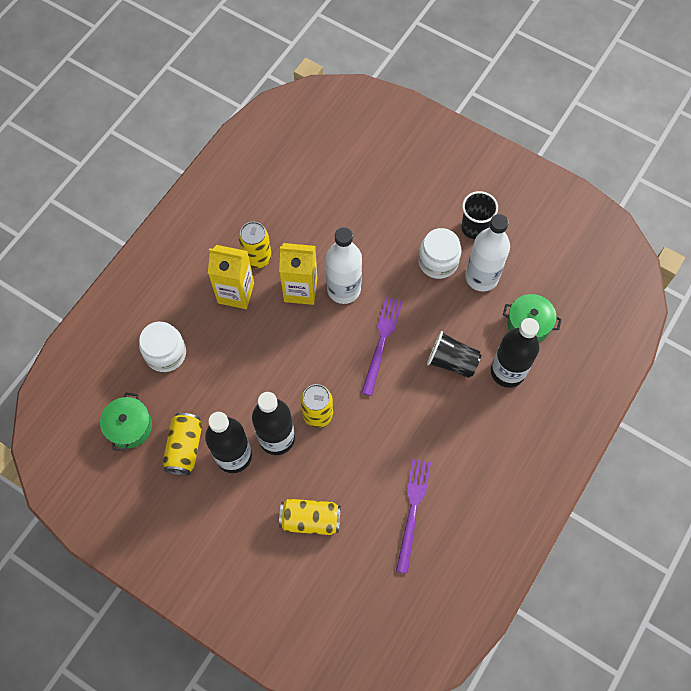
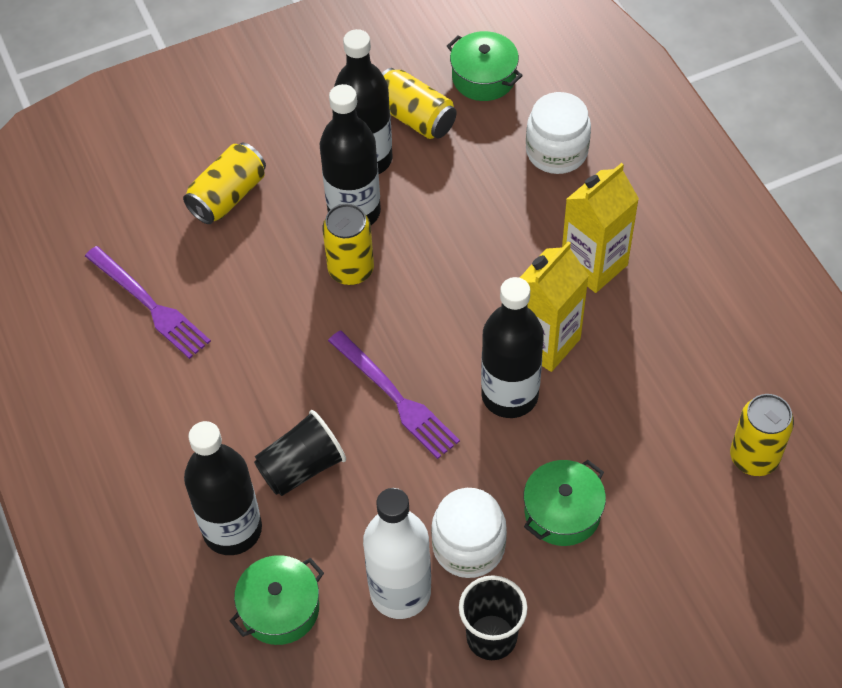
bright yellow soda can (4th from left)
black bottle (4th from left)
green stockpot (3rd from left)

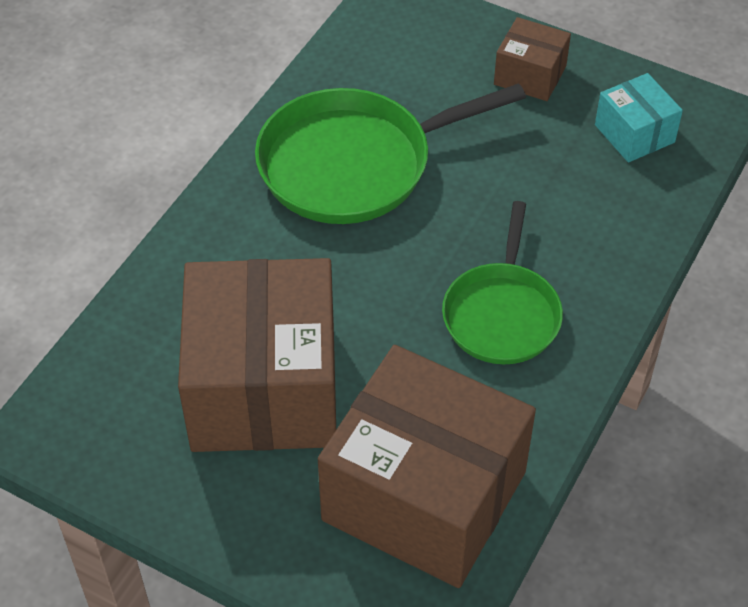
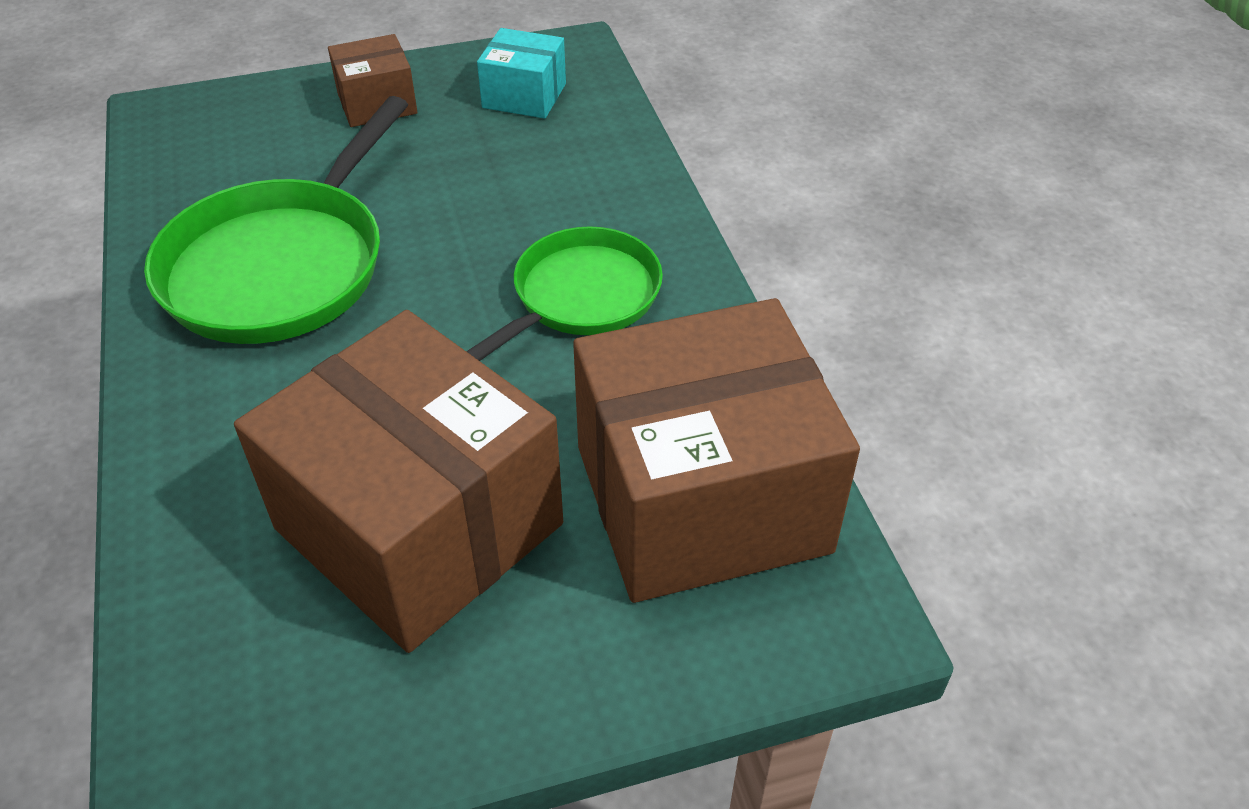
green frying pan (2nd from left)

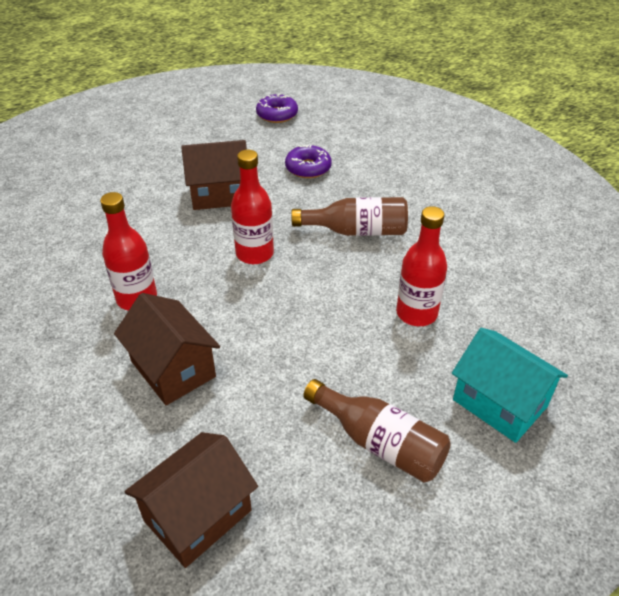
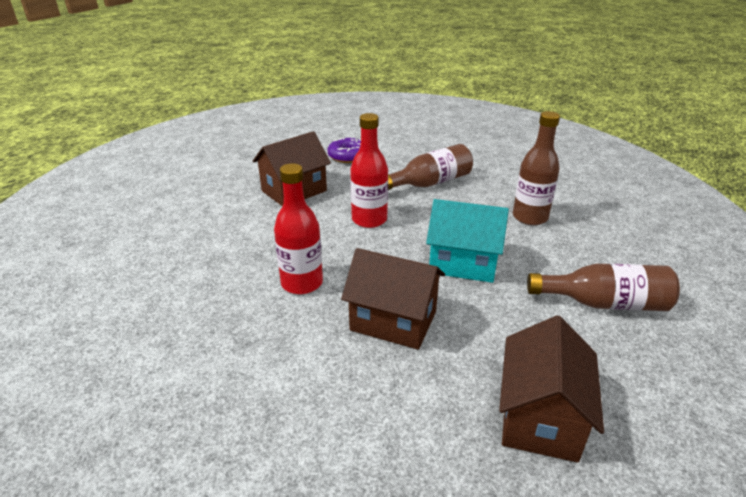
royal purple glazed donut (1st from left in the first image)
russet bottle (2nd from left)
aqua cottage

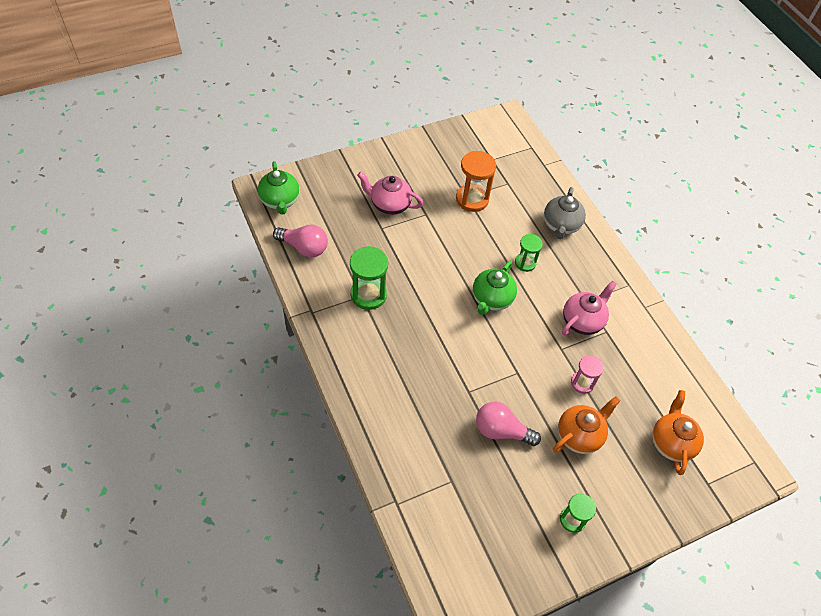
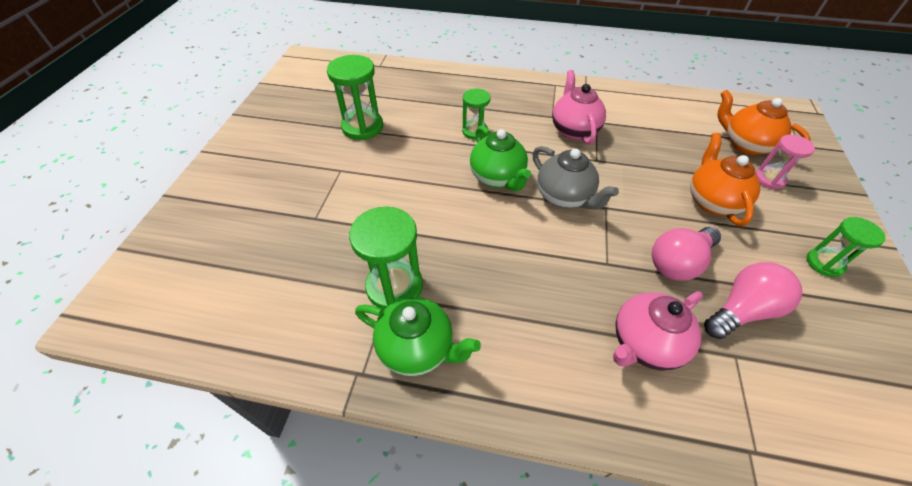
green china teapot (1st from left)
pink bulb (2nd from left)
pink china teapot (2nd from left)
green hourglass (1st from left)
ash-grey china teapot
pink hourglass

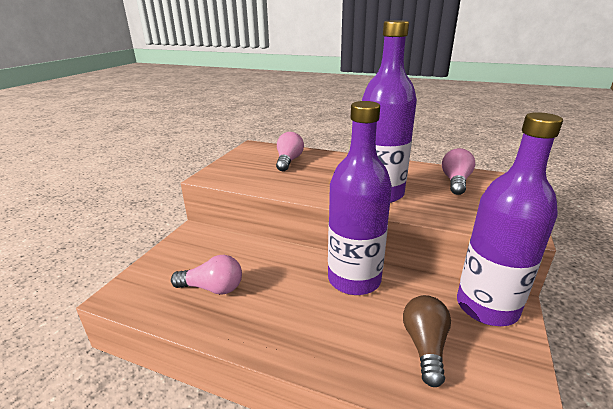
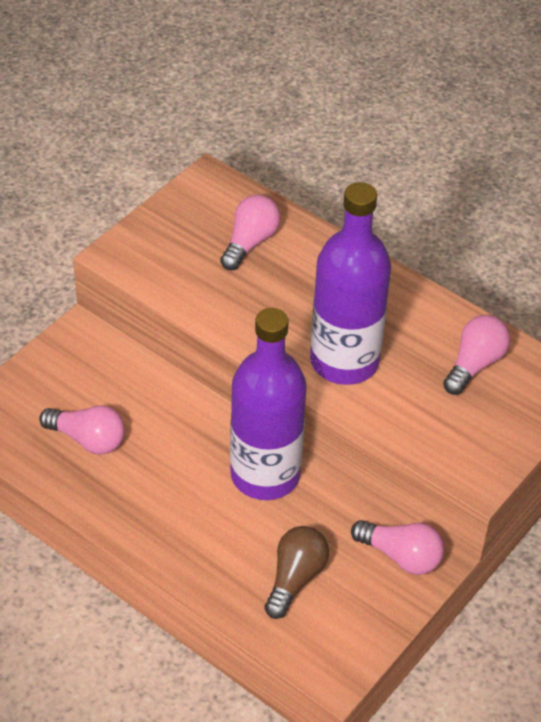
pink bulb (3rd from left)

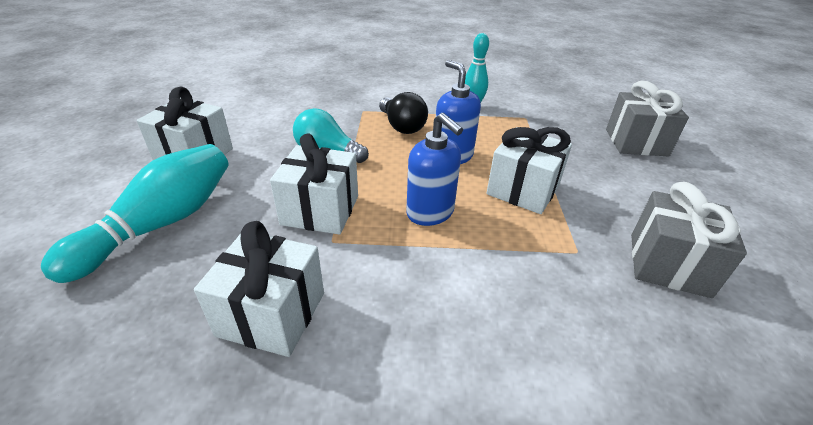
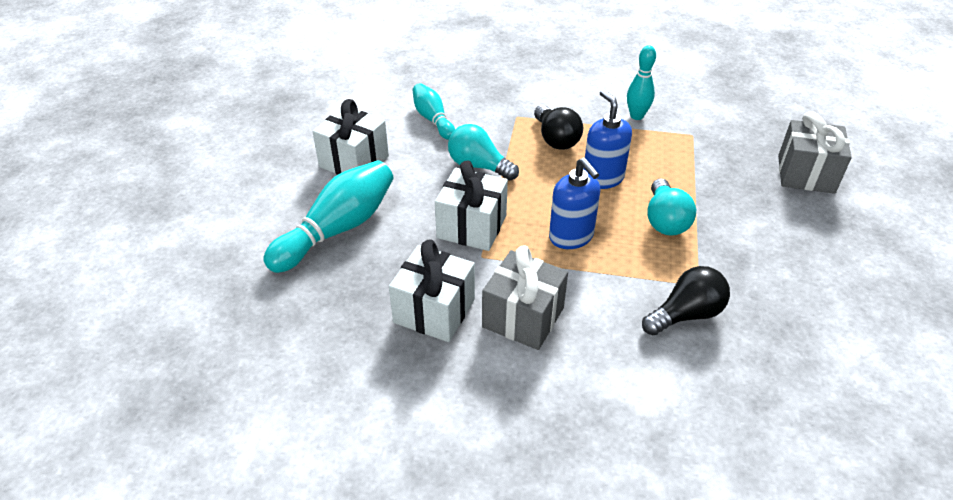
aqua bulb (2nd from left)
ash-grey wrapped gift (1st from left)
aqua tenpin (2nd from left)
black bulb (2nd from left)

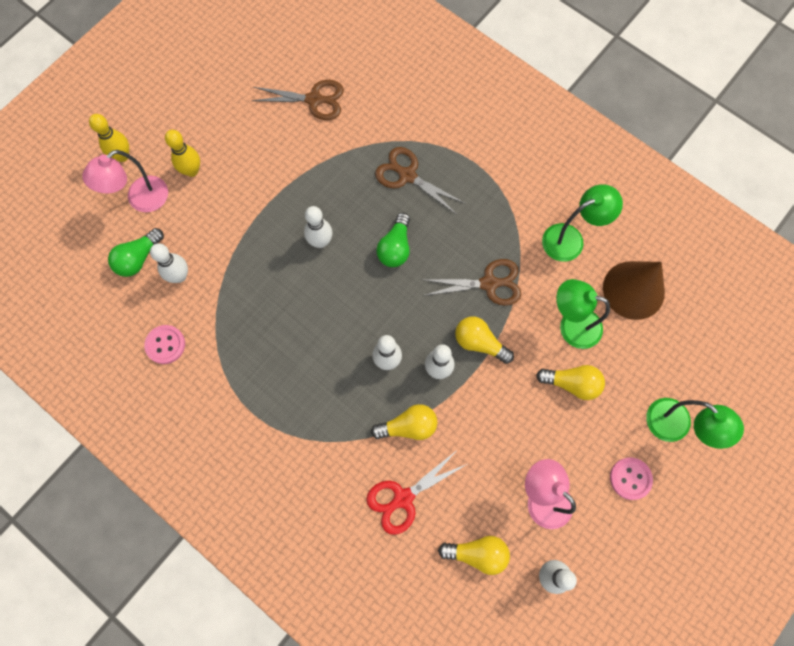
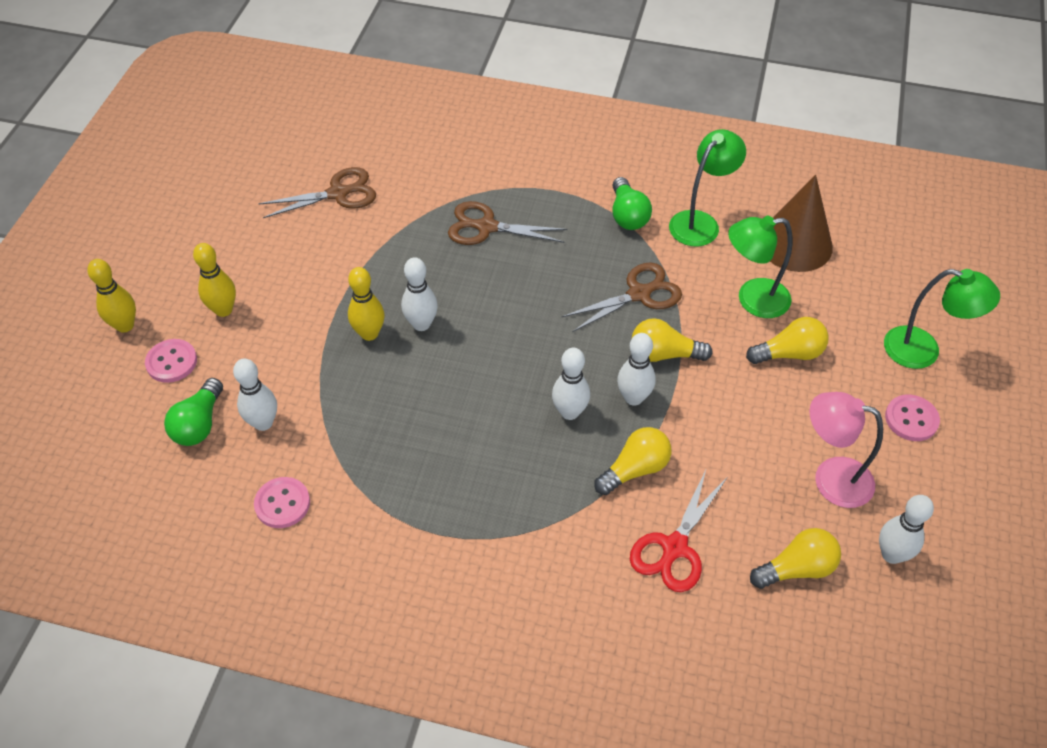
pink shirt button (1st from left)
green bulb (2nd from left)
bright yellow tenpin (3rd from left)

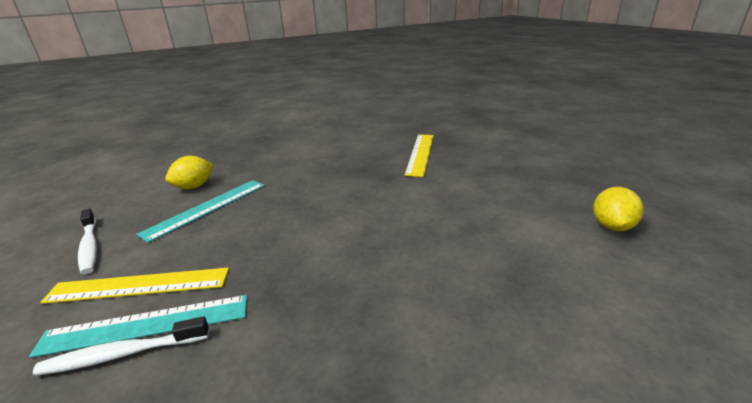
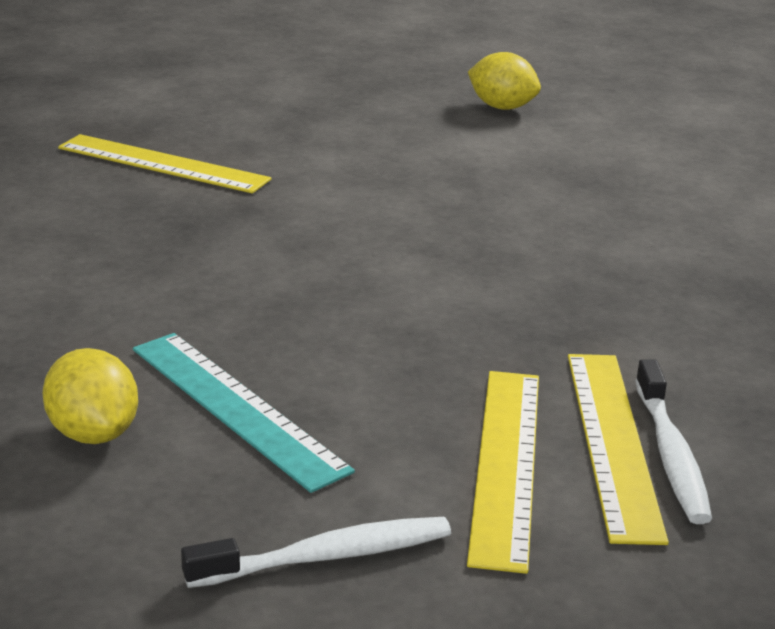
bright yellow measuring stick (3rd from left)

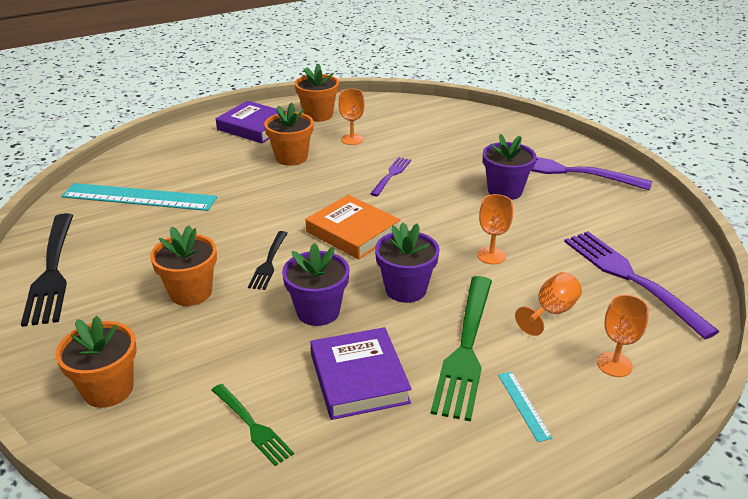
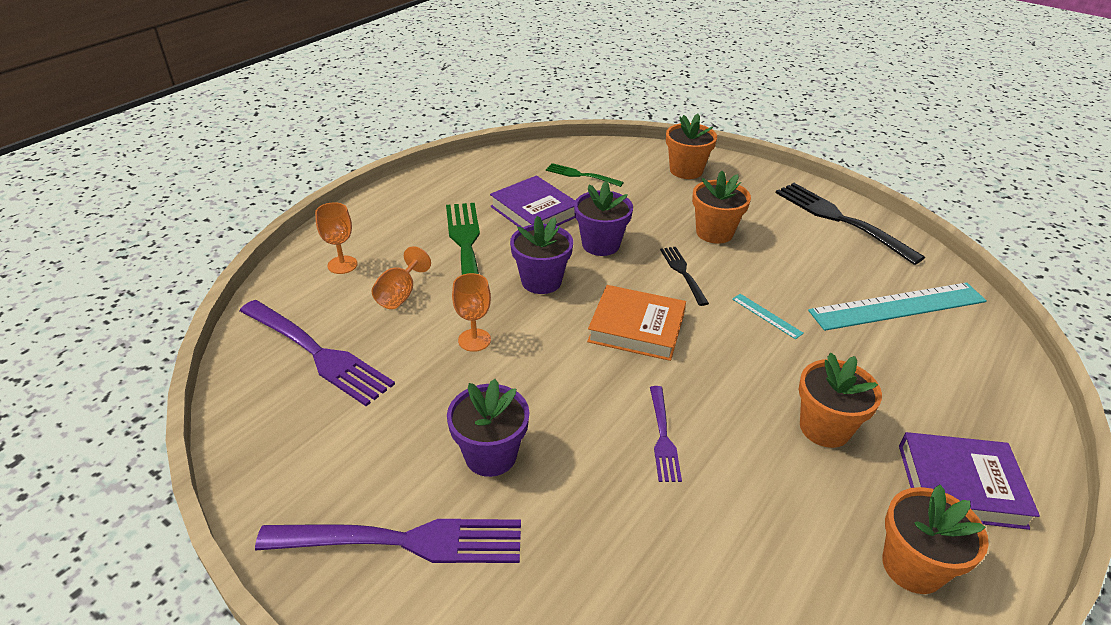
bright orange wine glass (1st from left in the first image)
aqua measuring stick (1st from left)

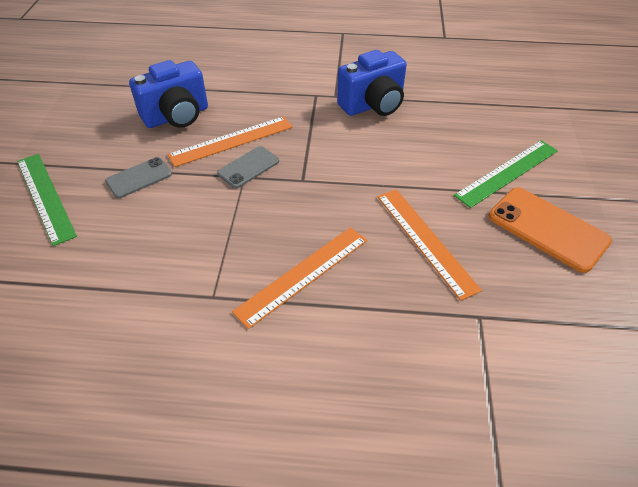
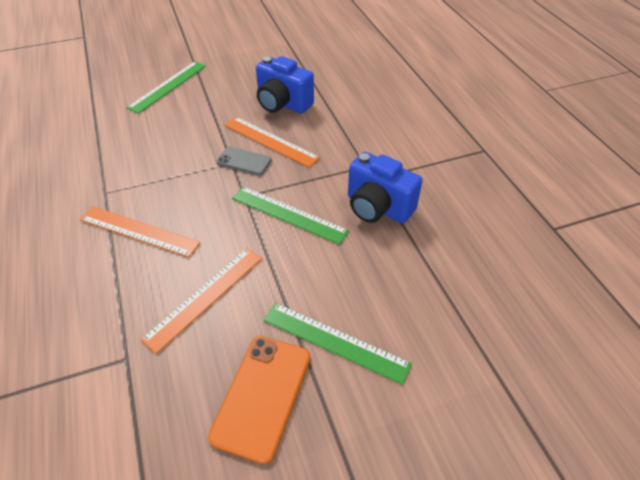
ash-grey phone (1st from left in the first image)
green measuring stick (2nd from left)

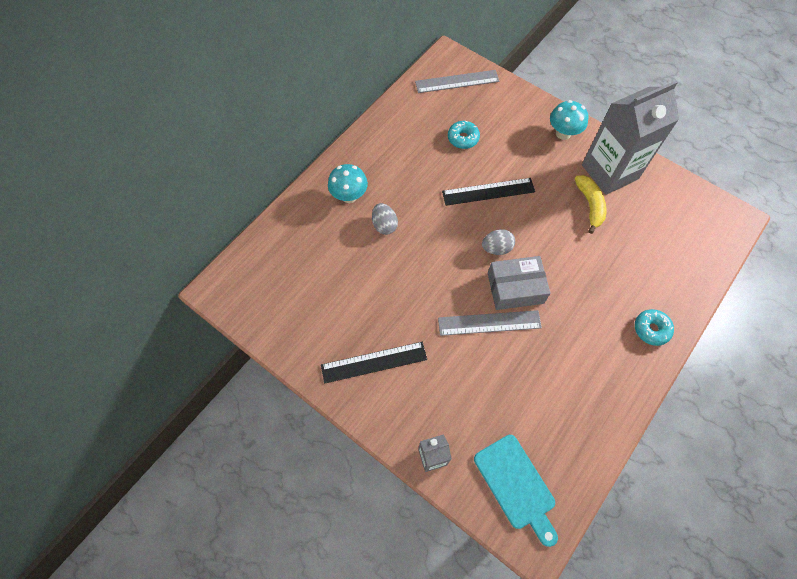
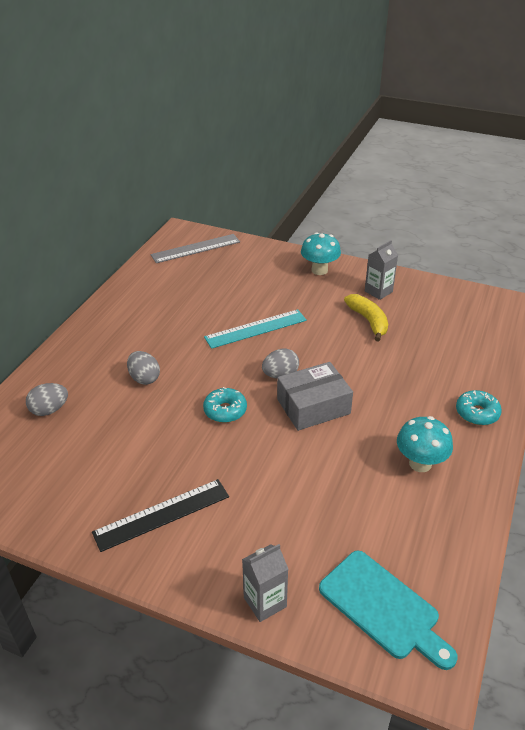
aqua mushroom (2nd from left)
ash-grey measuring stick (2nd from left in the first image)
aqua measuring stick
aqua glazed donut (1st from left)
ash-grey carton (2nd from left)
ash-grey toy egg (1st from left)

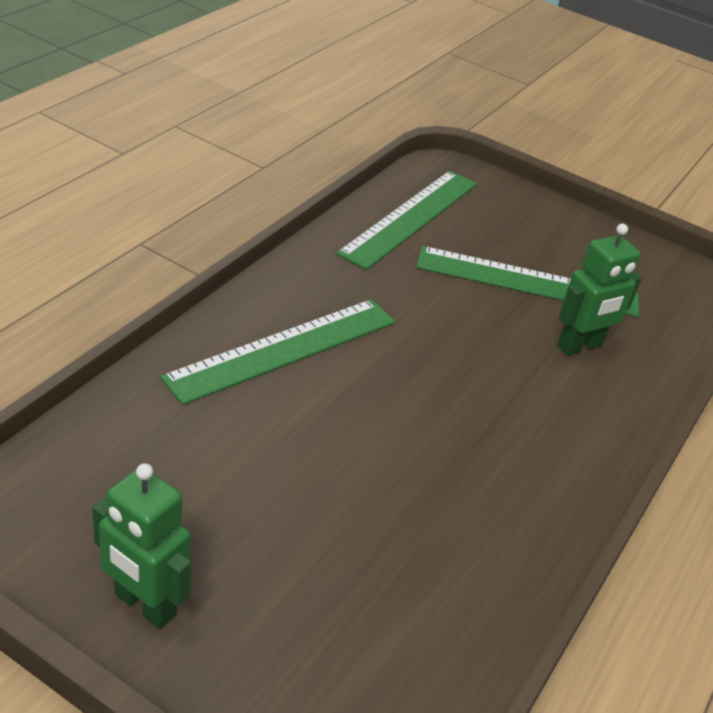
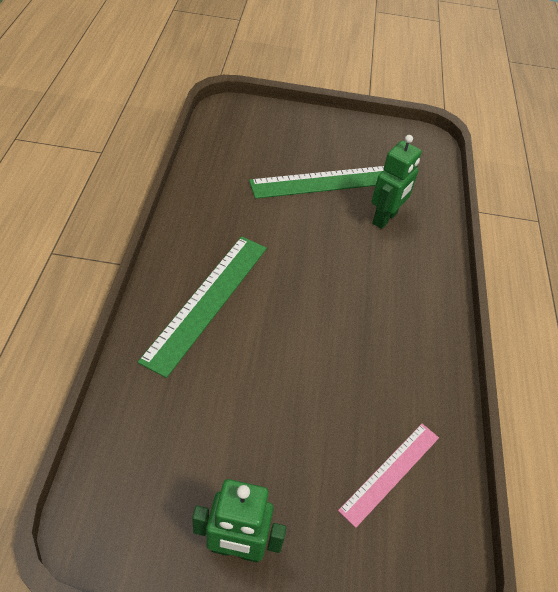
green measuring stick (2nd from left in the first image)
pink measuring stick

